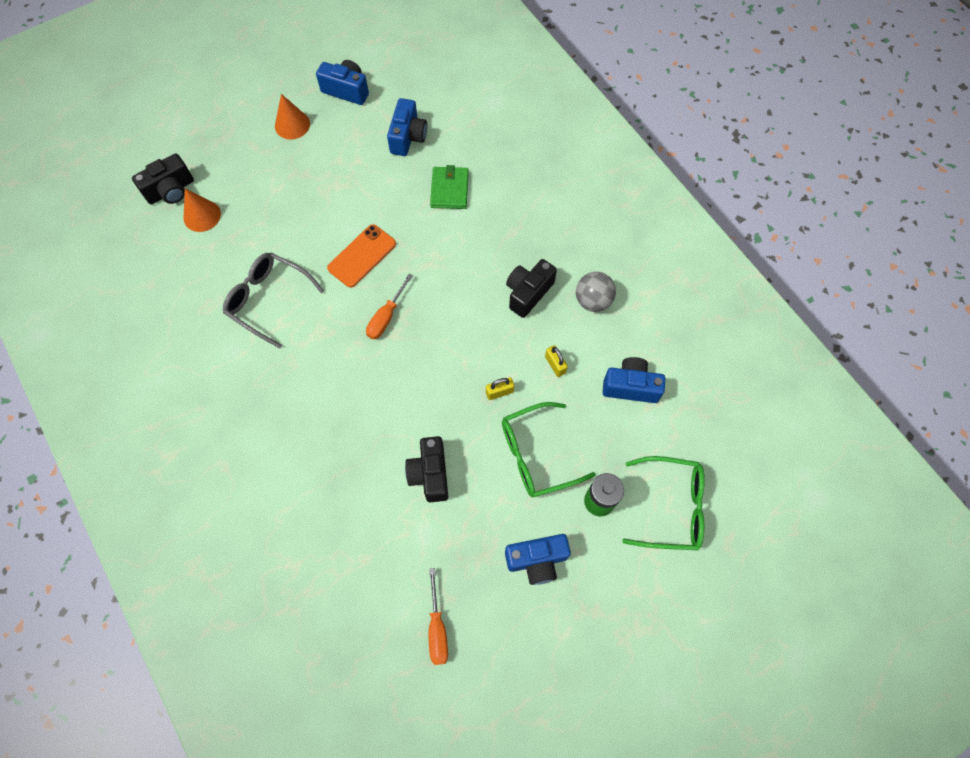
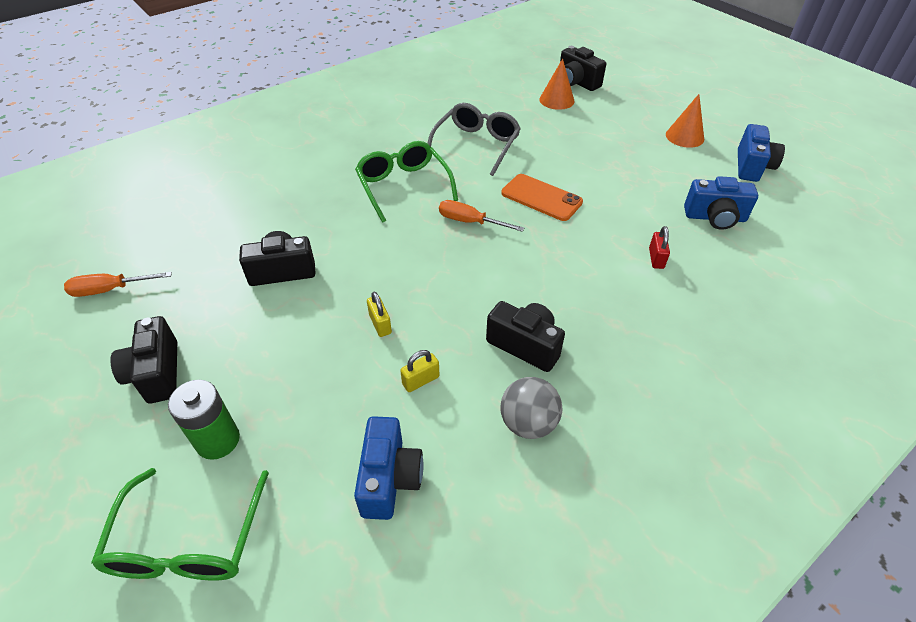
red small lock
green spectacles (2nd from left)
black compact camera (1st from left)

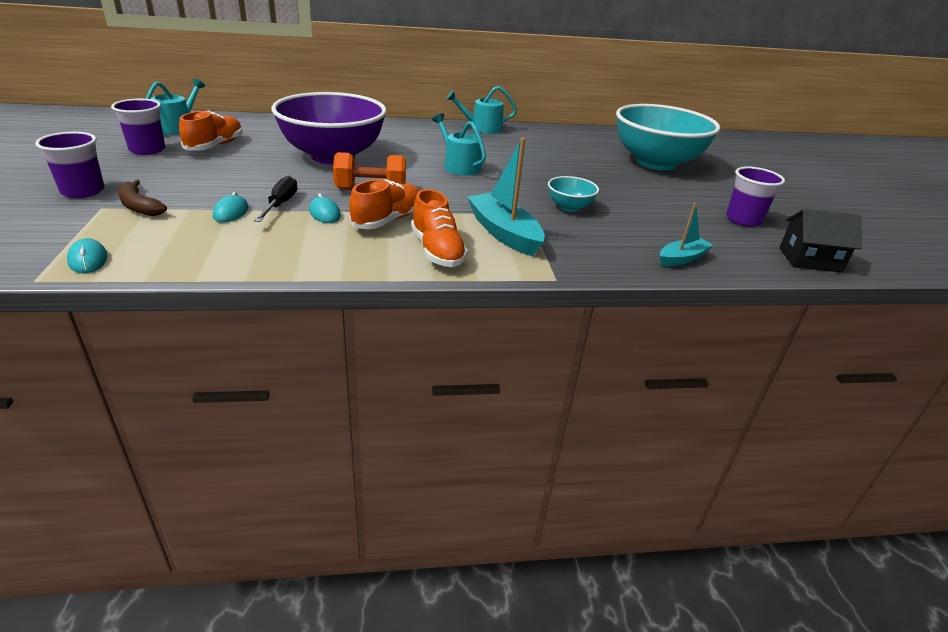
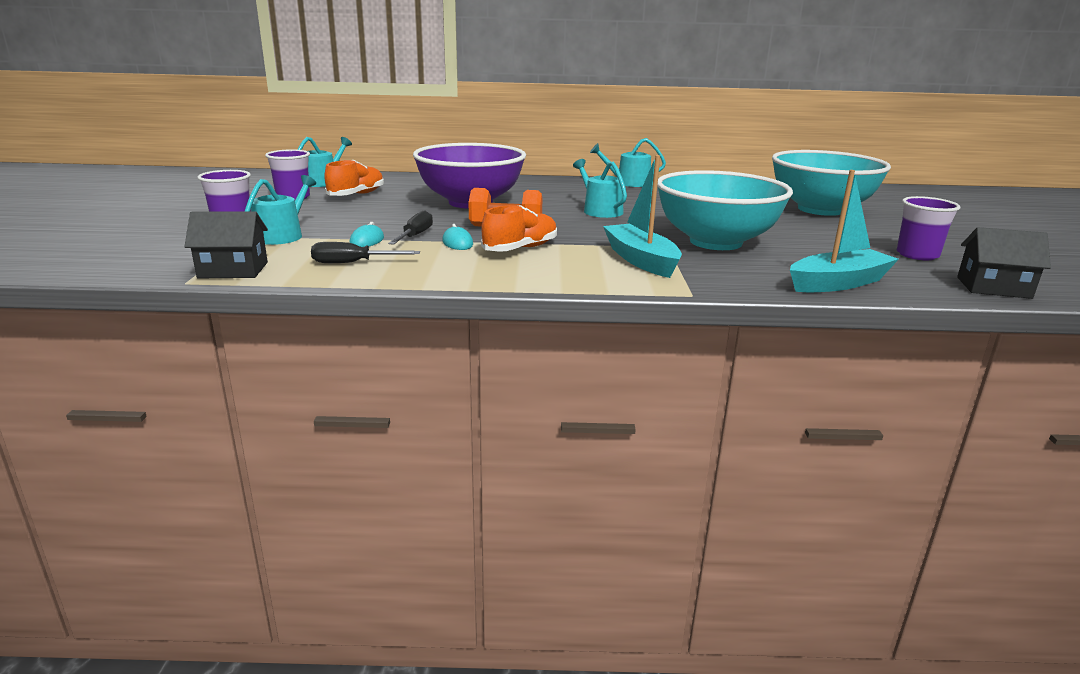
black cottage (1st from left)
aqua watering pot (1st from left)
bright orange sneaker (3rd from left in the first image)
aqua bowl (1st from left)
aqua boat (2nd from left)
black flat screwdriver (1st from left)

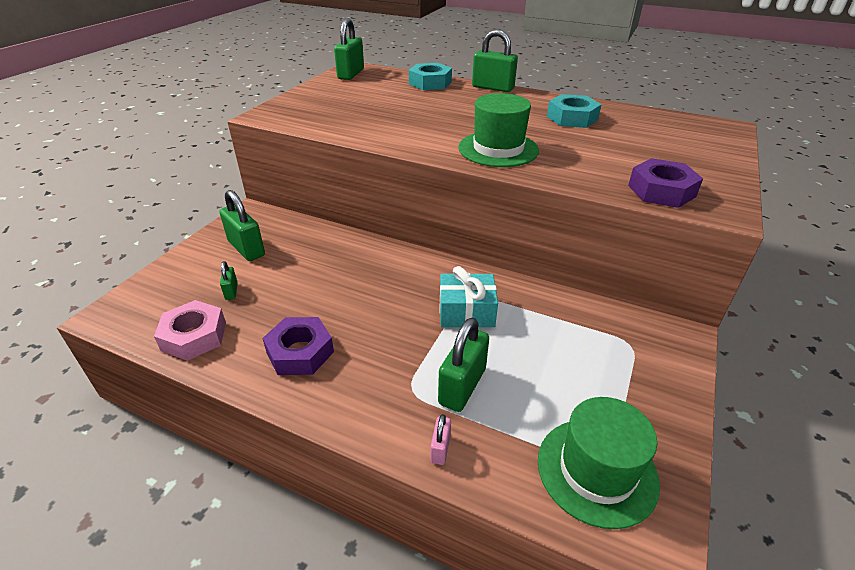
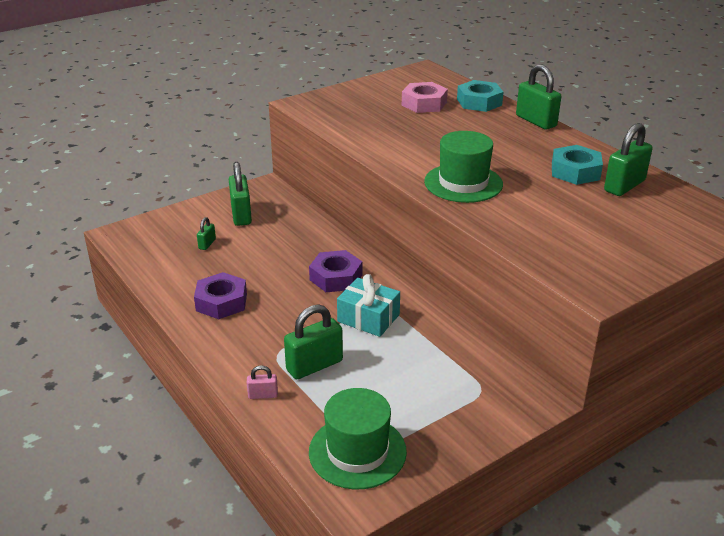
pink nut
green small lock (5th from left)
pink small lock
royal purple nut (2nd from left)

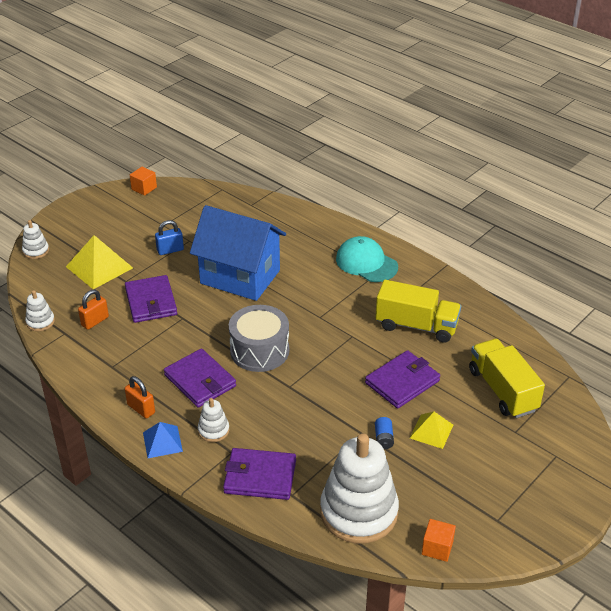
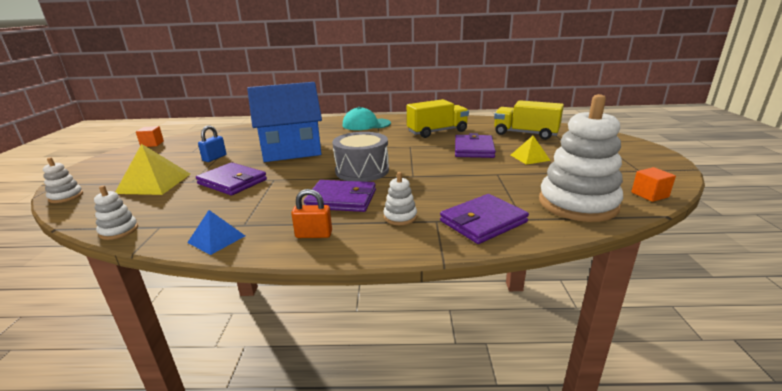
bright orange small lock (1st from left in the first image)
royal blue pyramid shape
royal blue AA battery

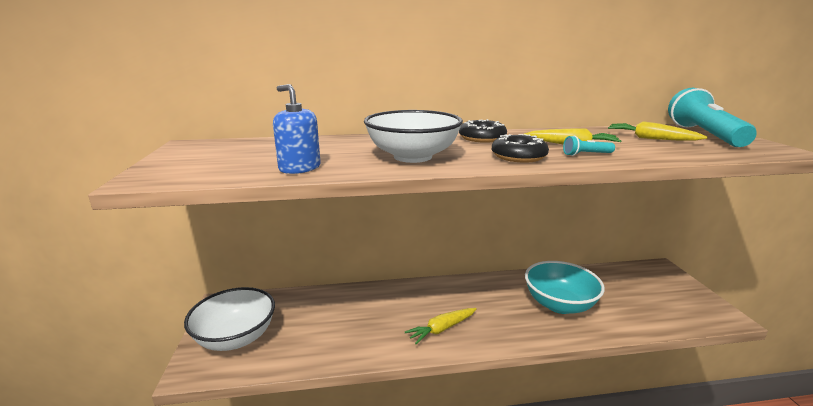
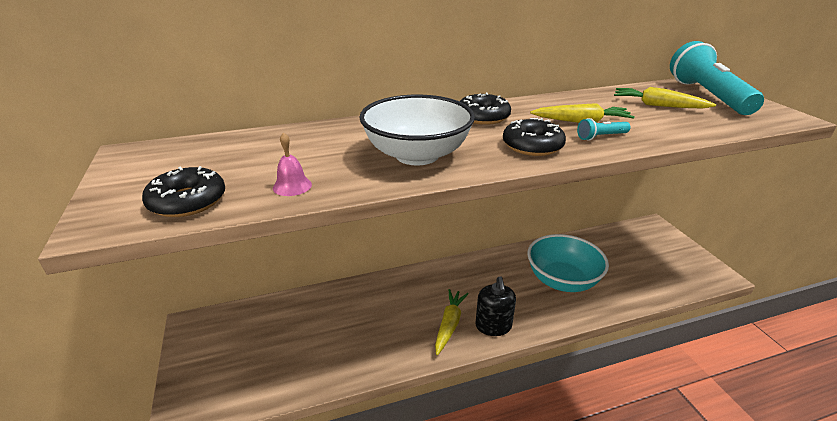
white bowl (1st from left in the first image)
pink hand bell
bright yellow root vegetable (1st from left)
black glazed donut (1st from left)
black soap dispenser

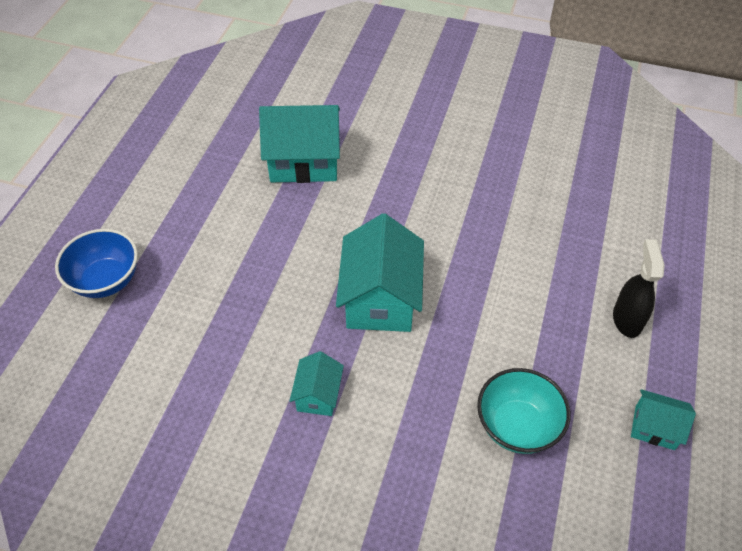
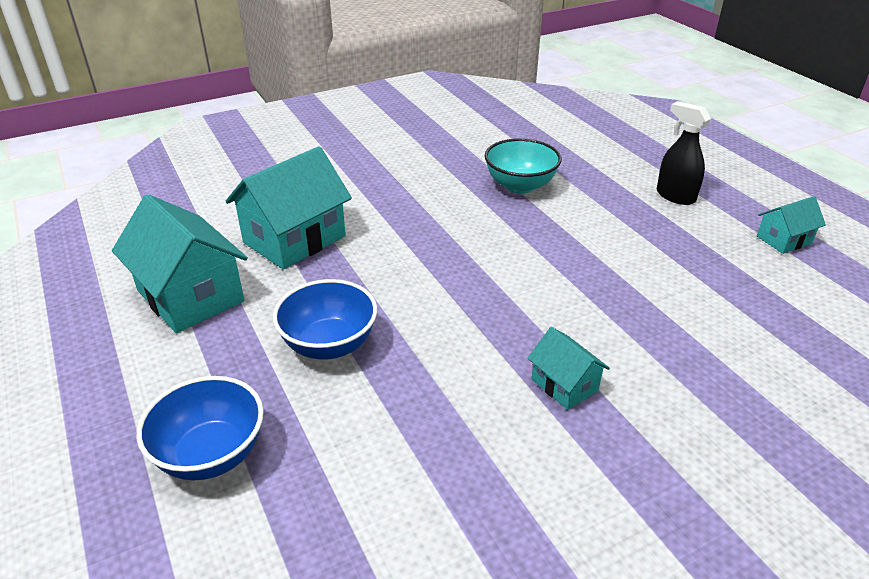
aqua cottage (1st from left)
aqua bowl
royal blue bowl (2nd from left)

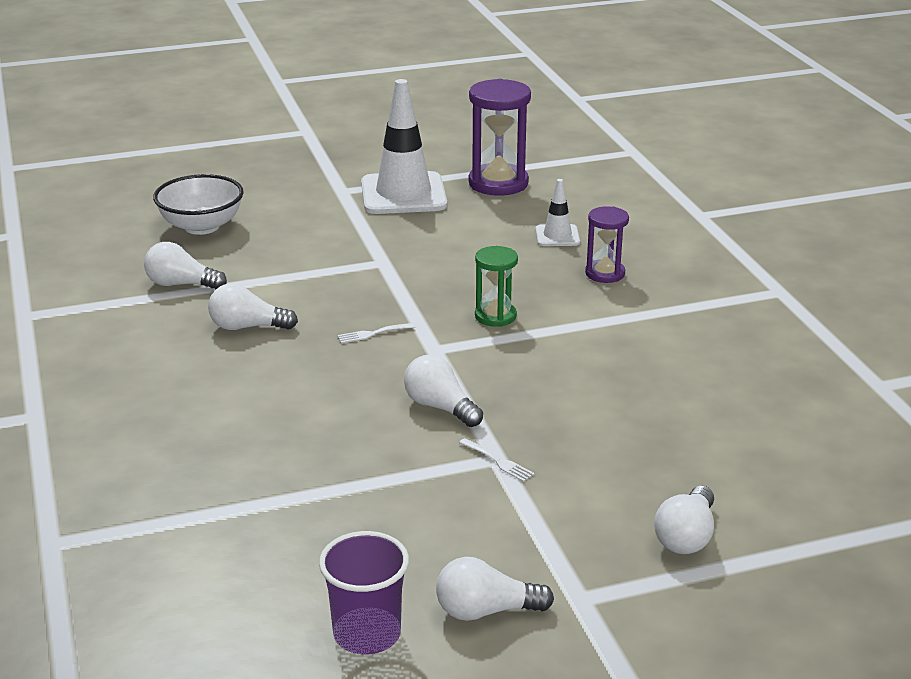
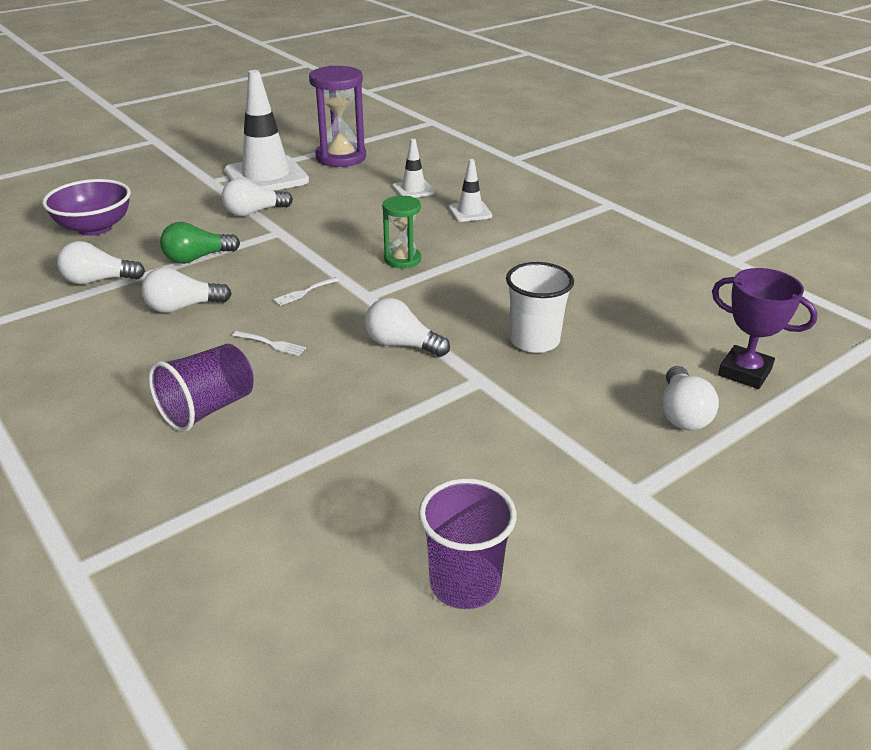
royal purple bowl
white bulb (3rd from left)
white table fork (1st from left)
white road cone (3rd from left)
royal purple beaker (1st from left)
green bulb
white beaker
royal purple trophy

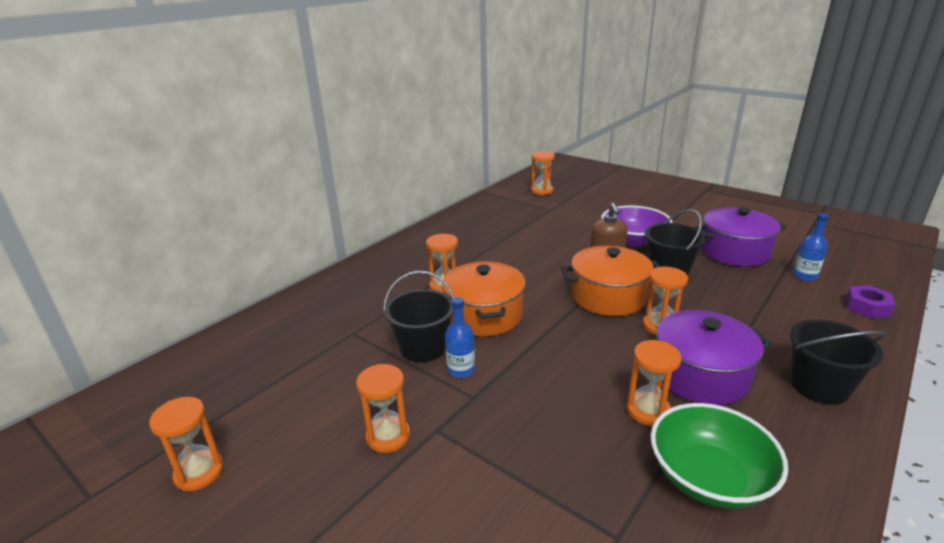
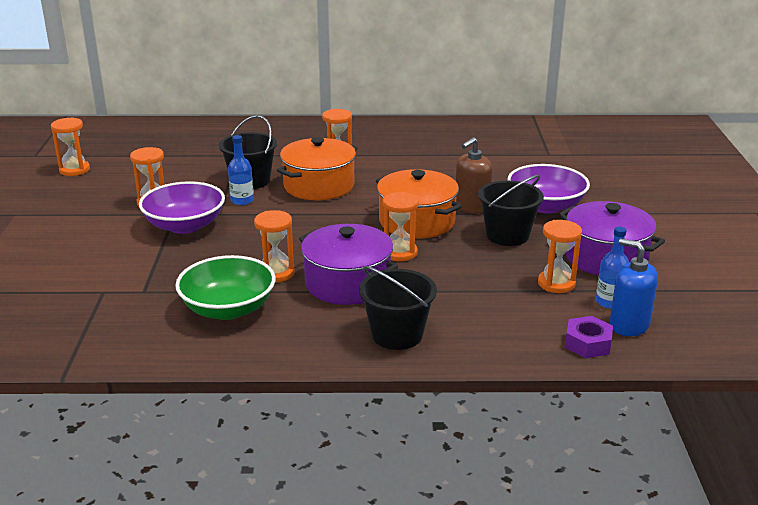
bright orange hourglass (6th from left)
royal purple bowl (1st from left)
royal blue soap dispenser

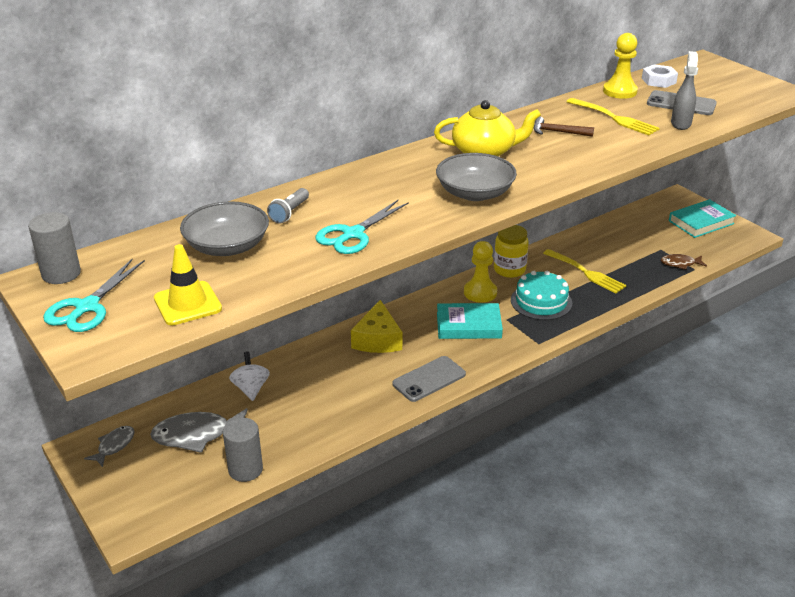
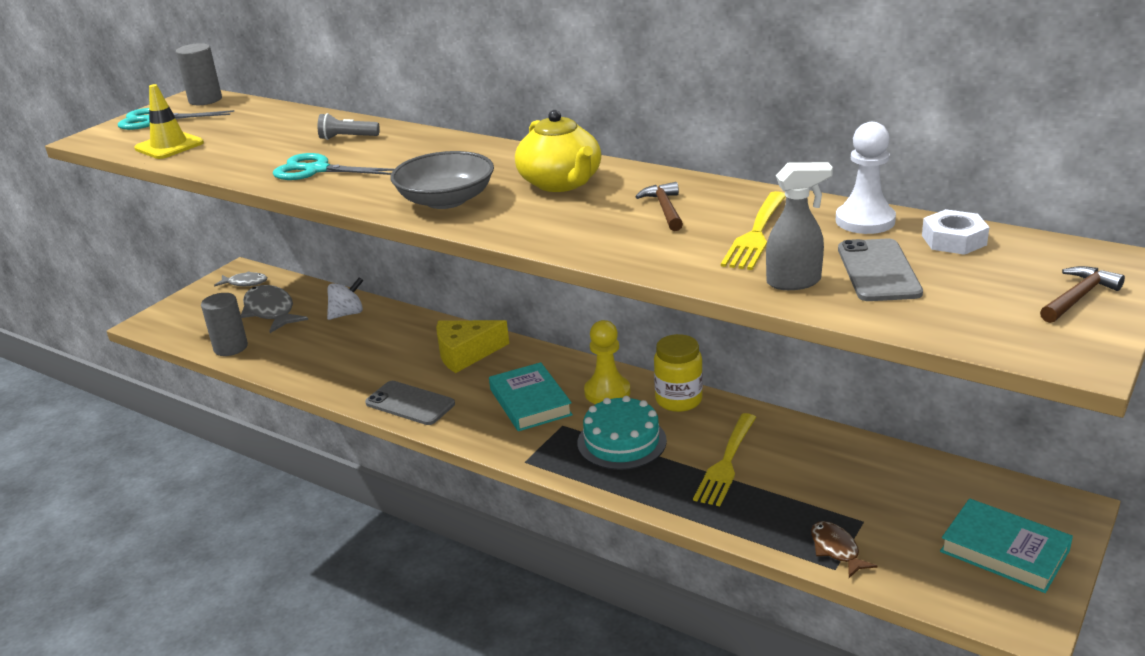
ash-grey bowl (1st from left in the first image)
white chess pawn
russet claw hammer (2nd from left)

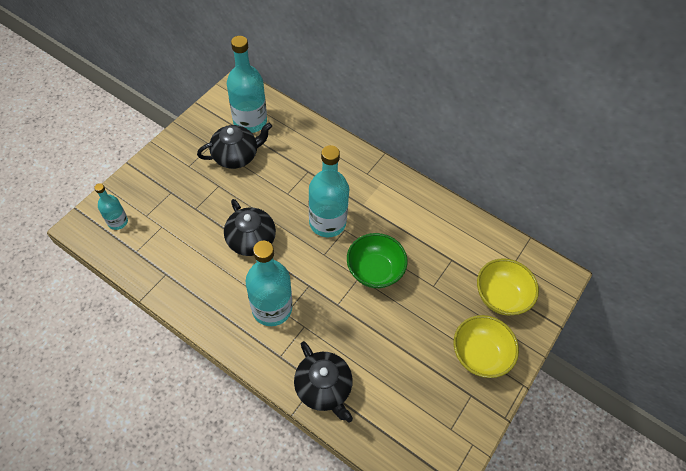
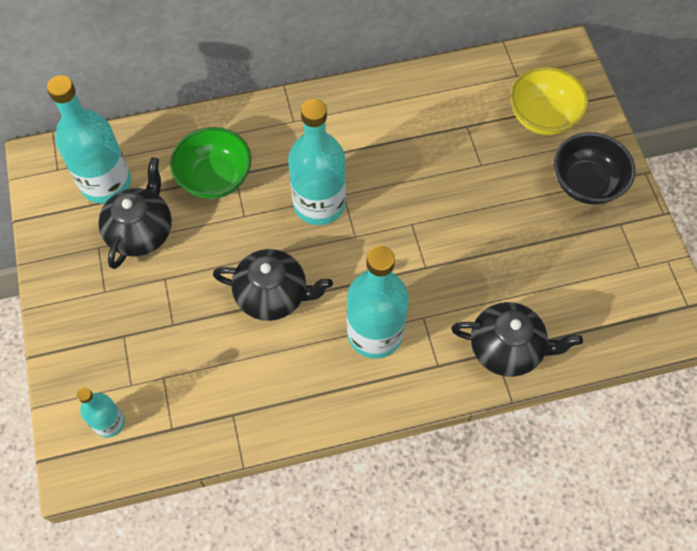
green bowl
black bowl

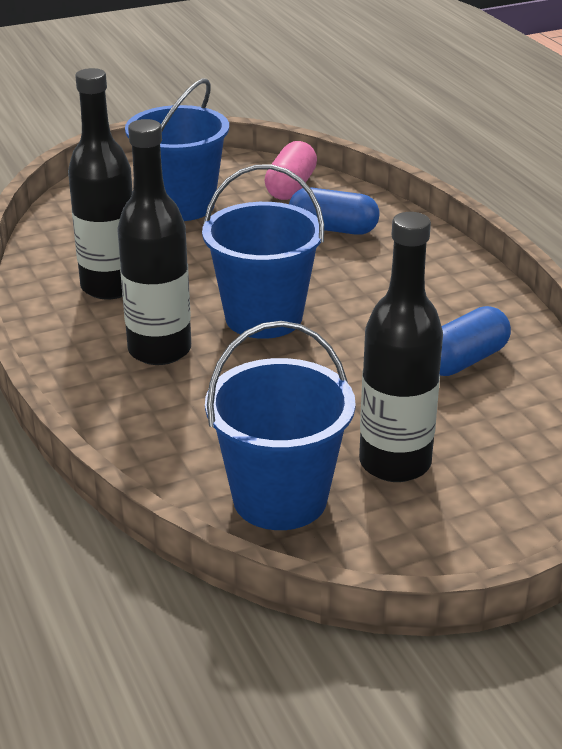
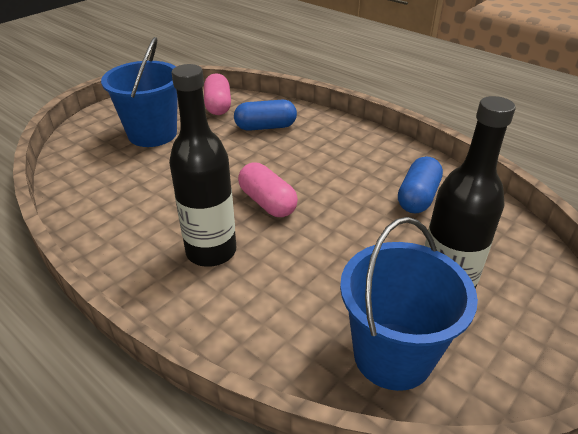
black bottle (1st from left in the first image)
pink capsule (2nd from left)

